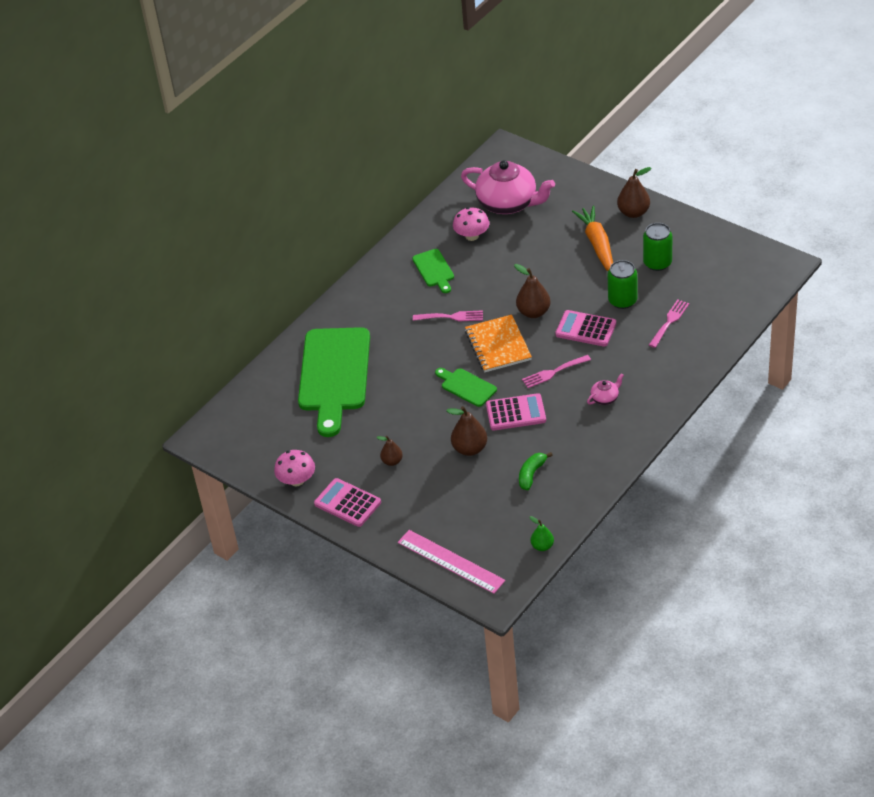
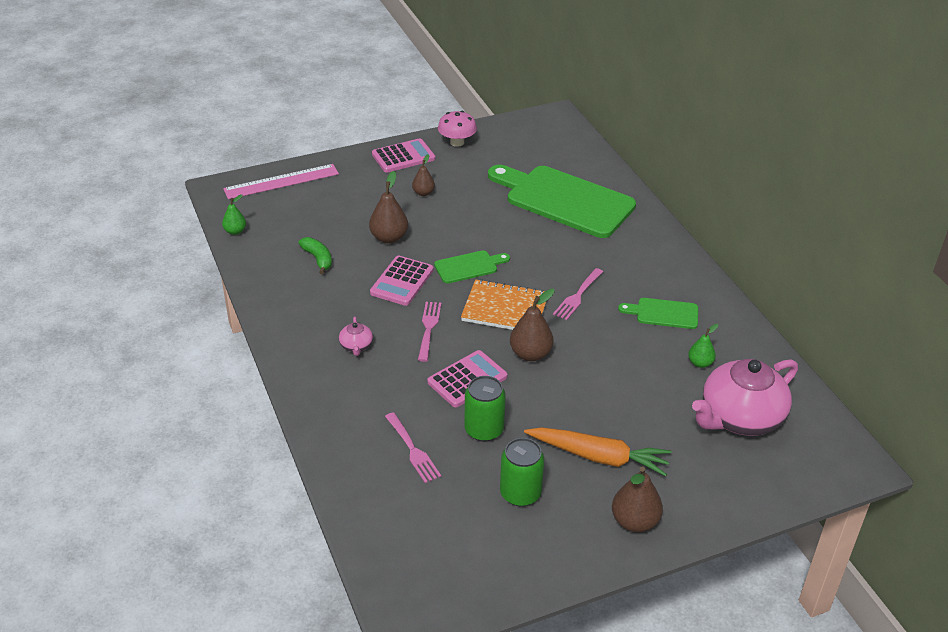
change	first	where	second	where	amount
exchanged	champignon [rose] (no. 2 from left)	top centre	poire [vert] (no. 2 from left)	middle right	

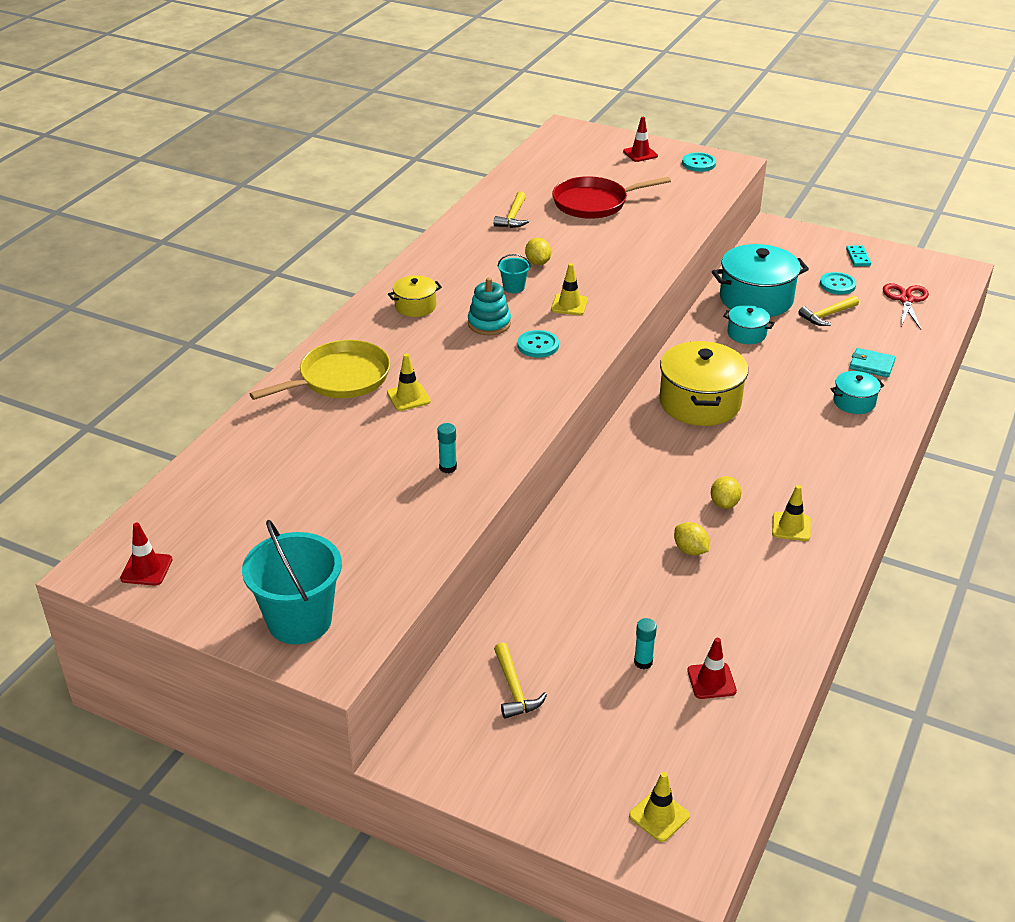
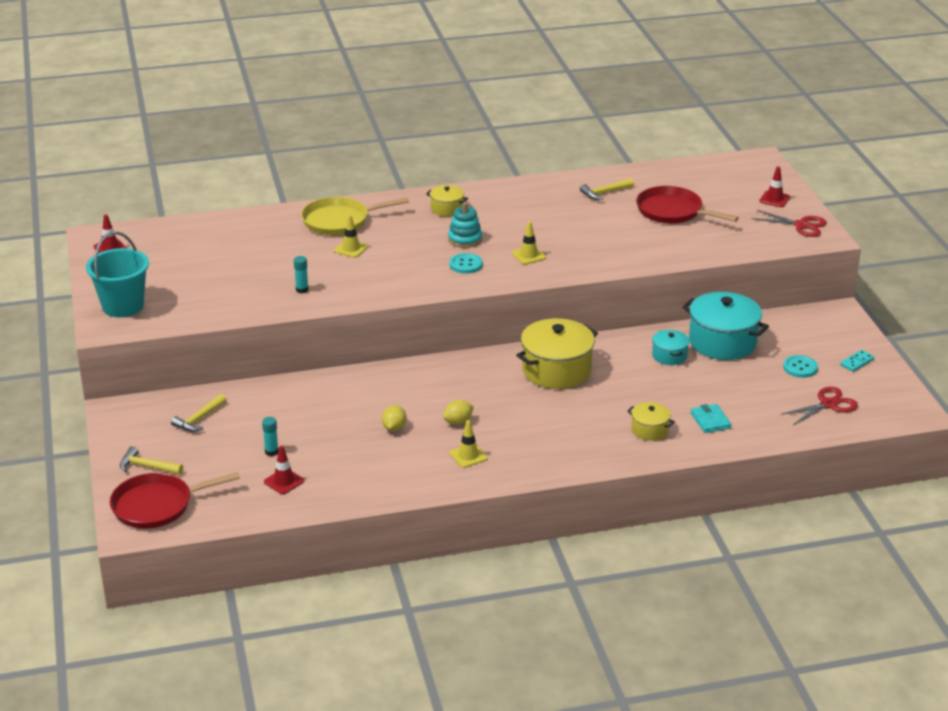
change	first	where	second	where	amount
missing	seau [turquoise] (no. 2 from left)	top centre			
missing	citron [jaune] (no. 1 from left)	top centre			
relocated	marteau [jaune] (no. 3 from left in the first image)	middle right	marteau [jaune] (no. 1 from left)	middle left	
exchanged	cône de chantier [jaune] (no. 3 from left)	bottom centre	poêle [rouge] (no. 1 from left)	bottom left	
exchanged	bouton [turquoise] (no. 2 from left)	top right	ciseaux [rouge] (no. 1 from left)	top right	
colour	marmite [turquoise] (no. 3 from left)	middle right	marmite [jaune] (no. 3 from left)	middle right	
spun	poêle [jaune]	middle left		top centre	150 degrees clockwise

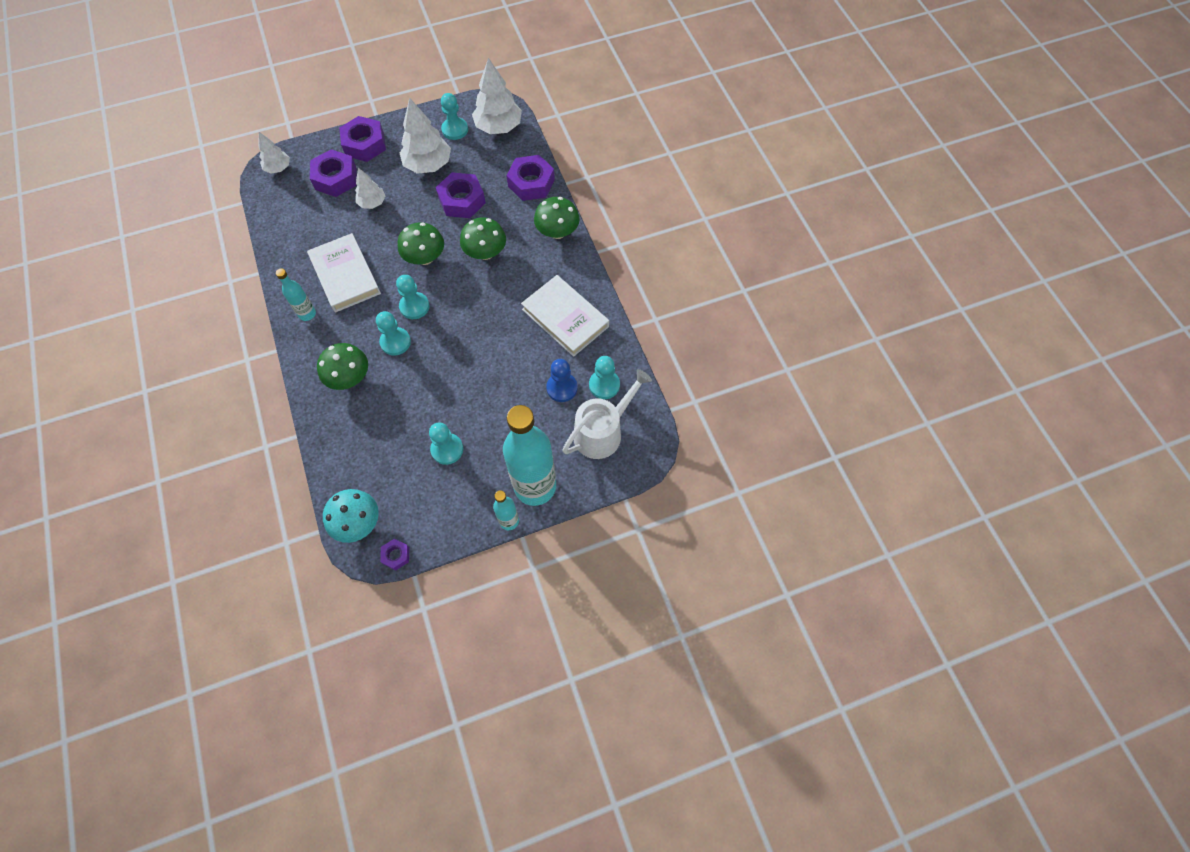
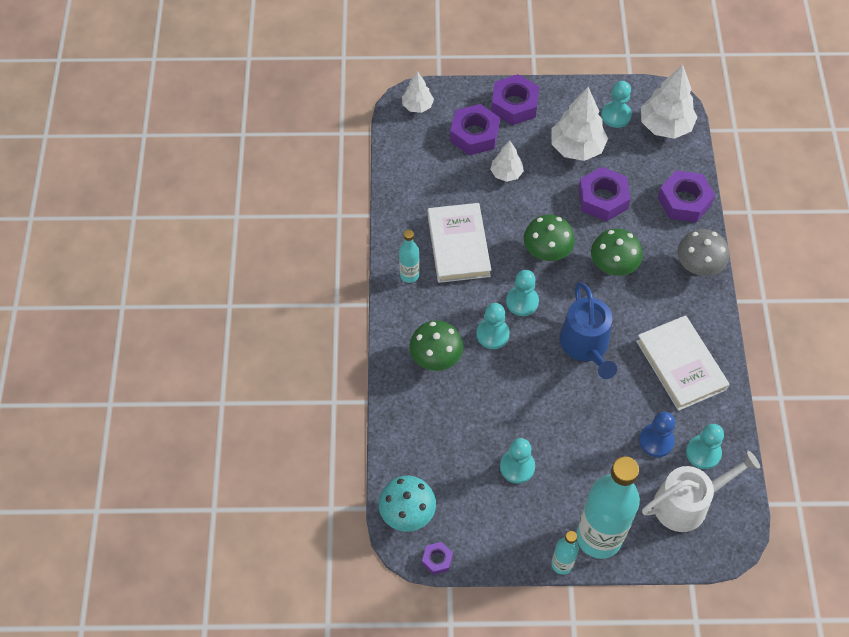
change	first	where	second	where	amount
appeared			arrosoir [bleu]	middle right	
colour	champignon [vert] (no. 4 from left)	top centre	champignon [gris]	middle right	

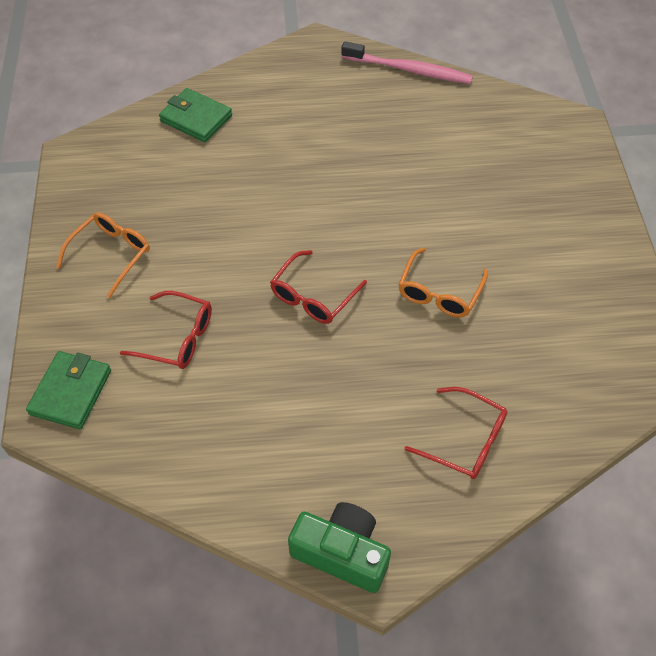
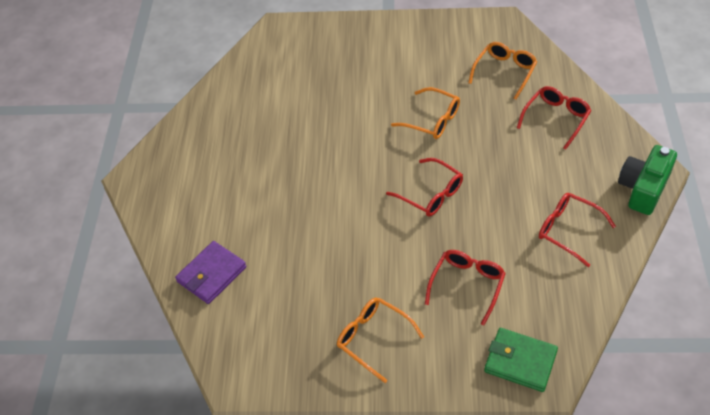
change	first	where	second	where	amount
missing	brosse à dents [rose]	top centre			
appeared			lunettes [orange] (no. 3 from left)	top right	
appeared			lunettes [rouge] (no. 4 from left)	middle right	
colour	portefeuille [vert] (no. 2 from left)	top left	portefeuille [violet]	middle left	

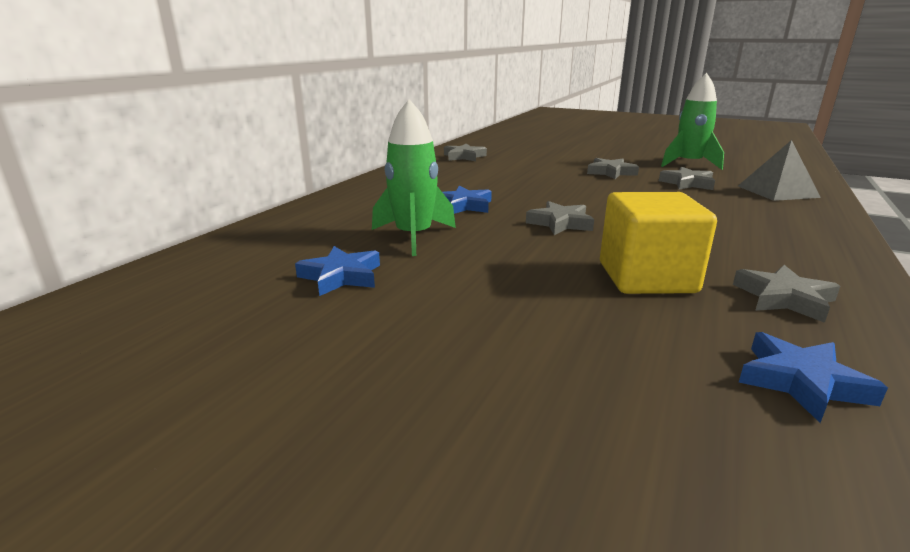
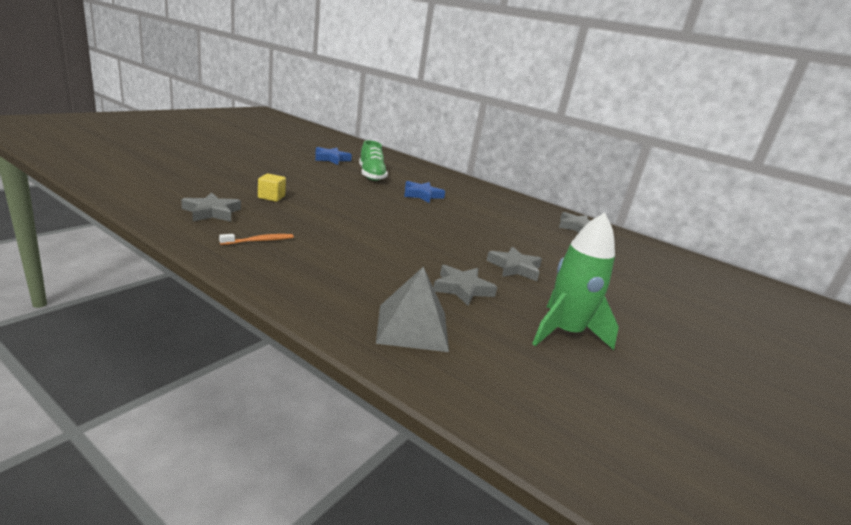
change	first	where	second	where	amount
missing	étoile [gris] (no. 2 from left)	centre			
missing	étoile [bleu] (no. 3 from left)	bottom right			
appeared			brosse à dents [orange]	middle left	
exchanged	fusée [vert] (no. 1 from left)	top centre	chaussure [vert]	top centre	
size	cube [jaune]	middle right		middle left	x0.46

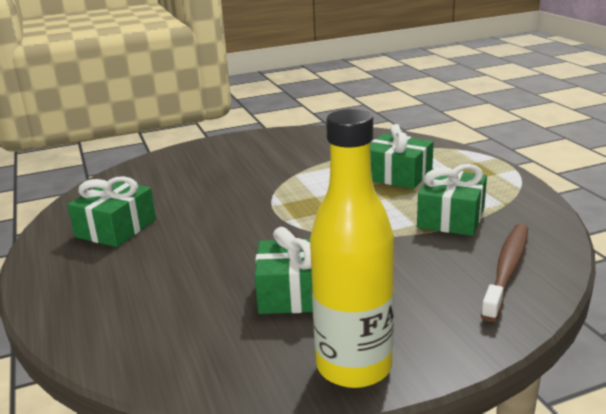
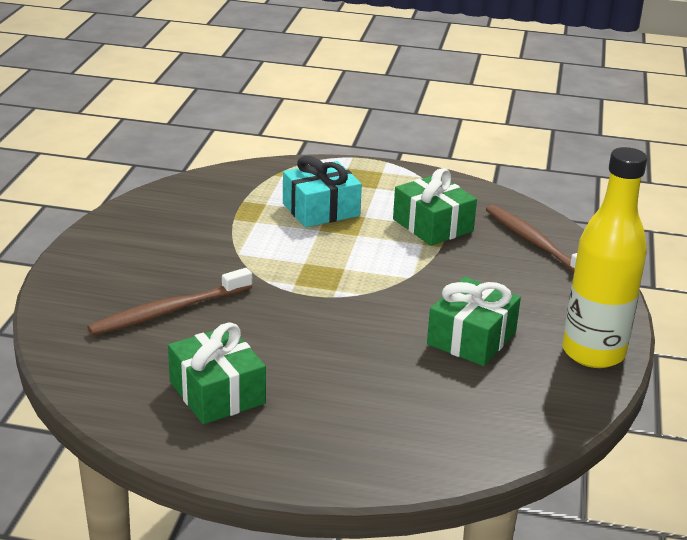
change	first	where	second	where	amount
appeared			brosse à dents [marron] (no. 1 from left)	middle left	
colour	cadeau [vert] (no. 3 from left)	centre	cadeau [turquoise]	centre	

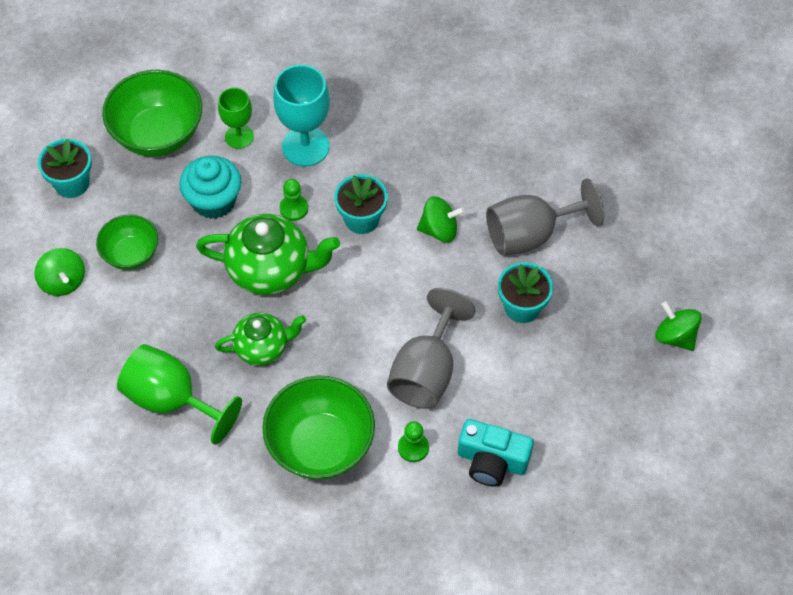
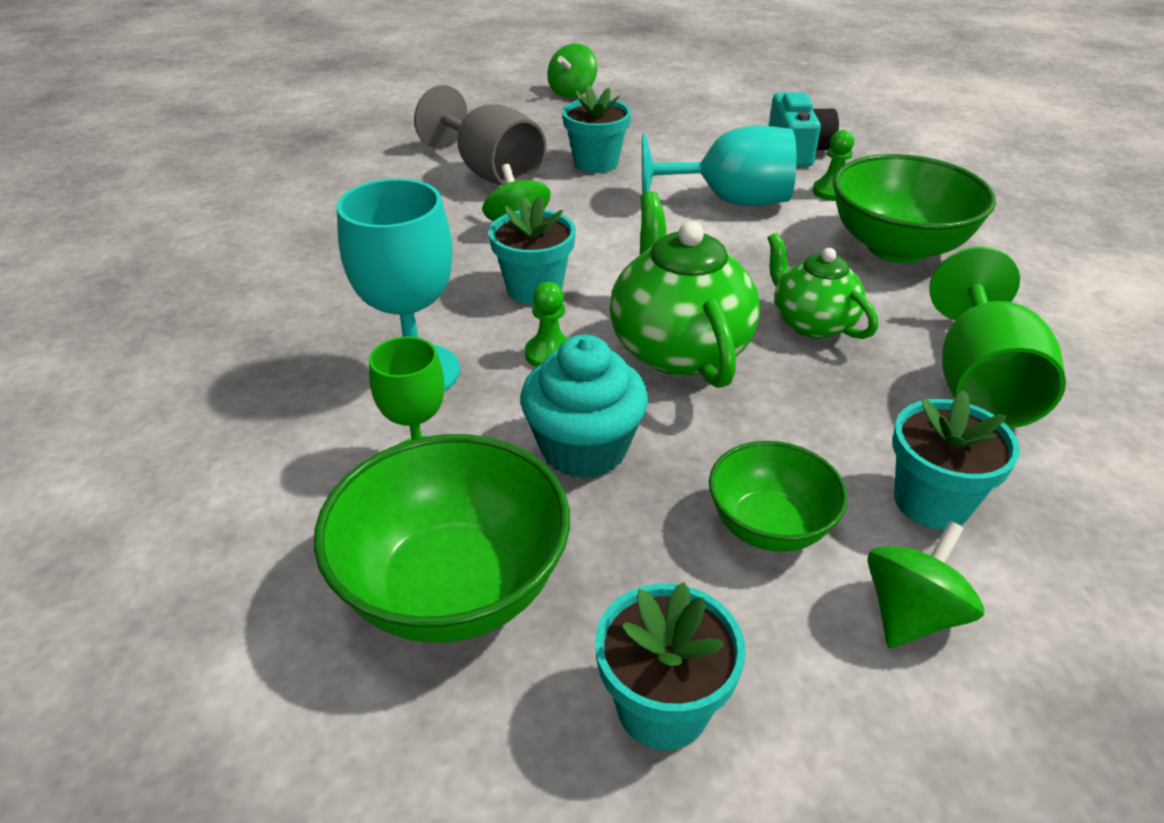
change	first	where	second	where	amount
appeared			pot de fleurs [turquoise] (no. 4 from left)	middle right	
colour	verre à pied [gris] (no. 1 from left)	centre	verre à pied [turquoise] (no. 2 from left)	top centre	

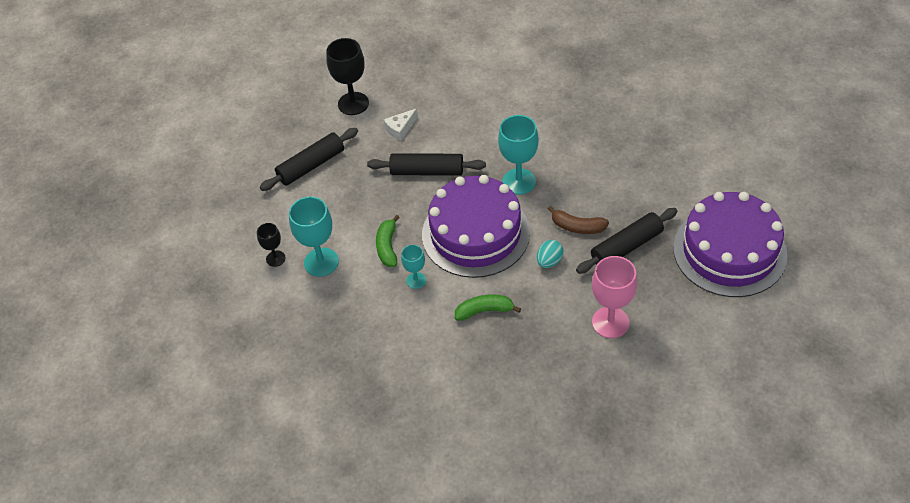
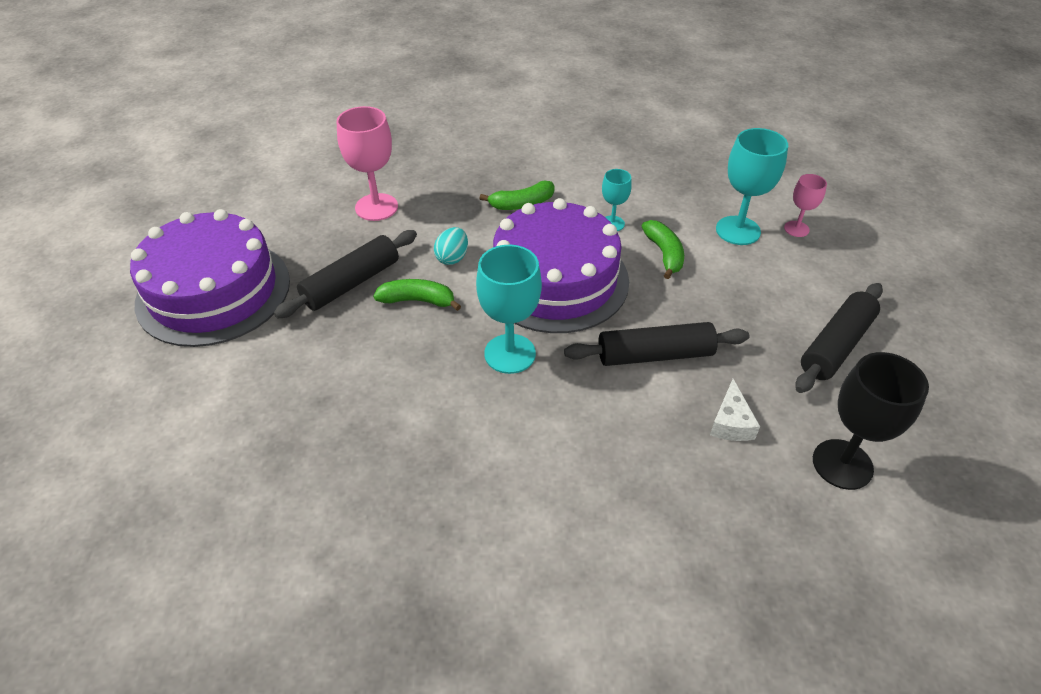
change	first	where	second	where	amount
colour	verre à pied [noir] (no. 1 from left)	middle left	verre à pied [rose] (no. 2 from left)	top right	
colour	banane [marron]	centre	banane [vert] (no. 1 from left)	centre	
spun	fromage [blanc]	top centre		middle right	150 degrees clockwise

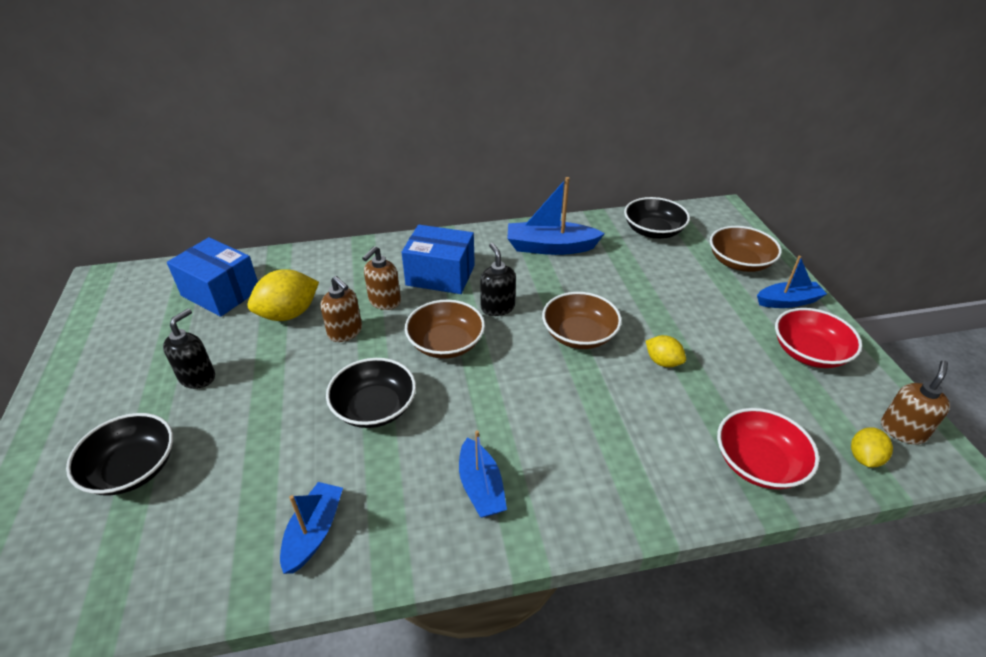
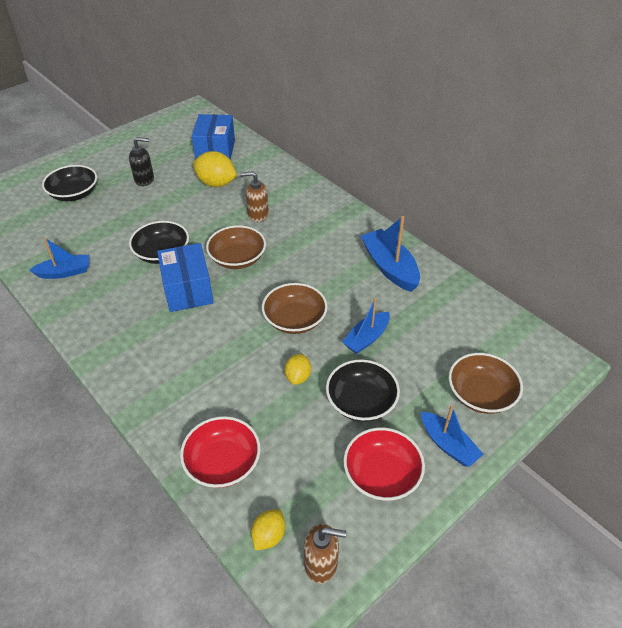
change	first	where	second	where	amount
missing	distributeur de savon [marron] (no. 1 from left)	centre			
missing	distributeur de savon [noir] (no. 2 from left)	centre			
relocated	boîte [bleu] (no. 2 from left in the first image)	centre	boîte [bleu] (no. 1 from left)	middle left	
relocated	bateau [bleu] (no. 2 from left)	bottom centre		centre	
relocated	bol [noir] (no. 3 from left)	top centre		centre	
spun	citron [jaune] (no. 3 from left in the first image)	bottom right	citron [jaune] (no. 2 from left)	bottom centre	60 degrees counterclockwise

